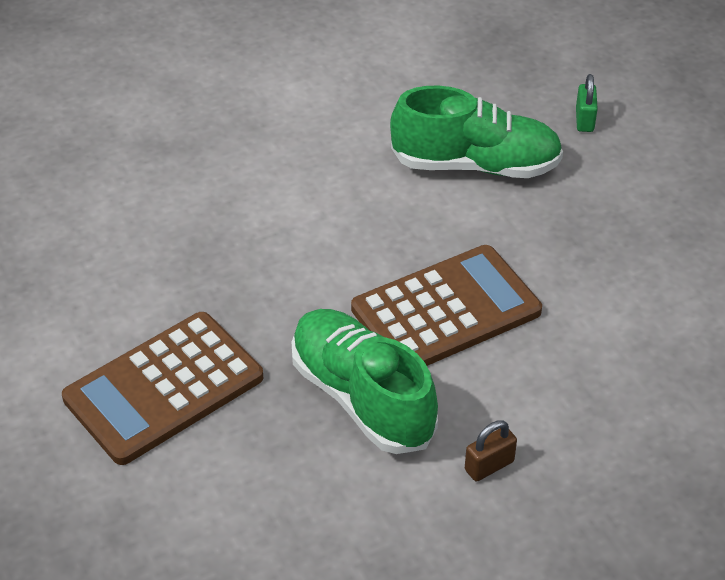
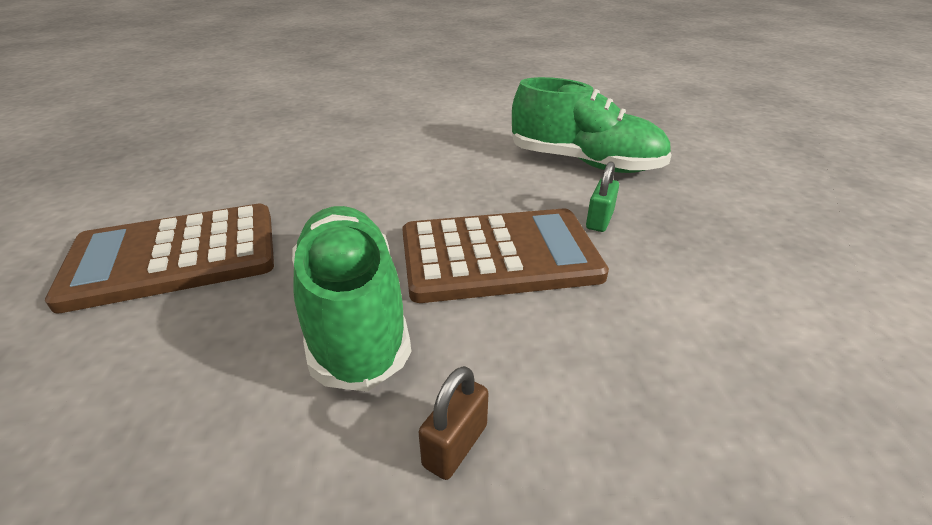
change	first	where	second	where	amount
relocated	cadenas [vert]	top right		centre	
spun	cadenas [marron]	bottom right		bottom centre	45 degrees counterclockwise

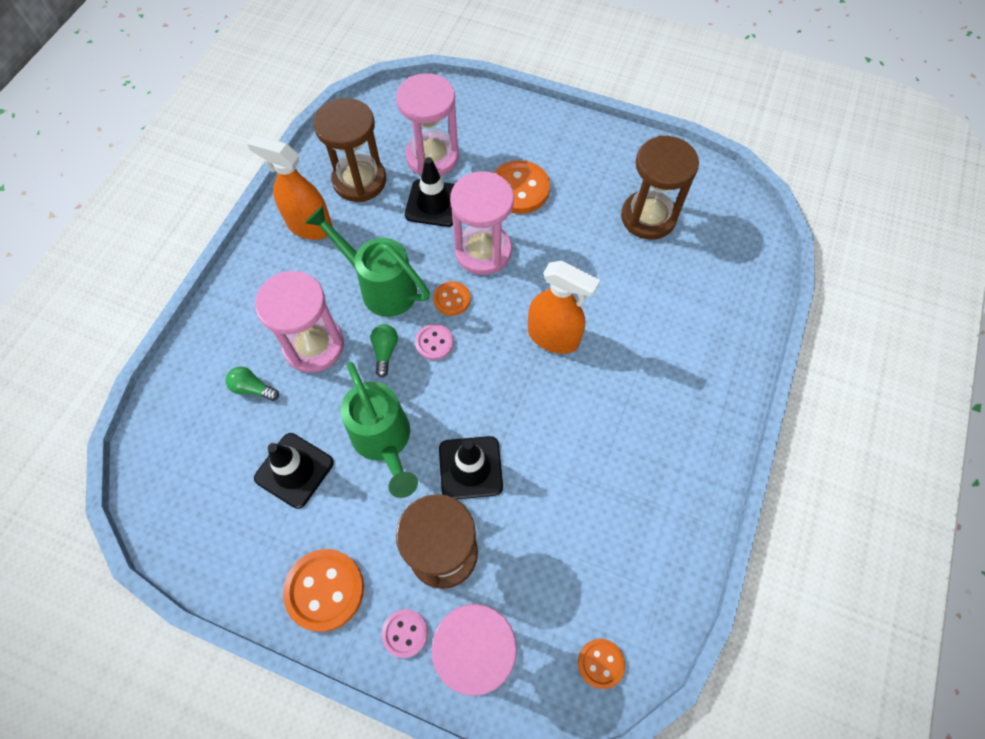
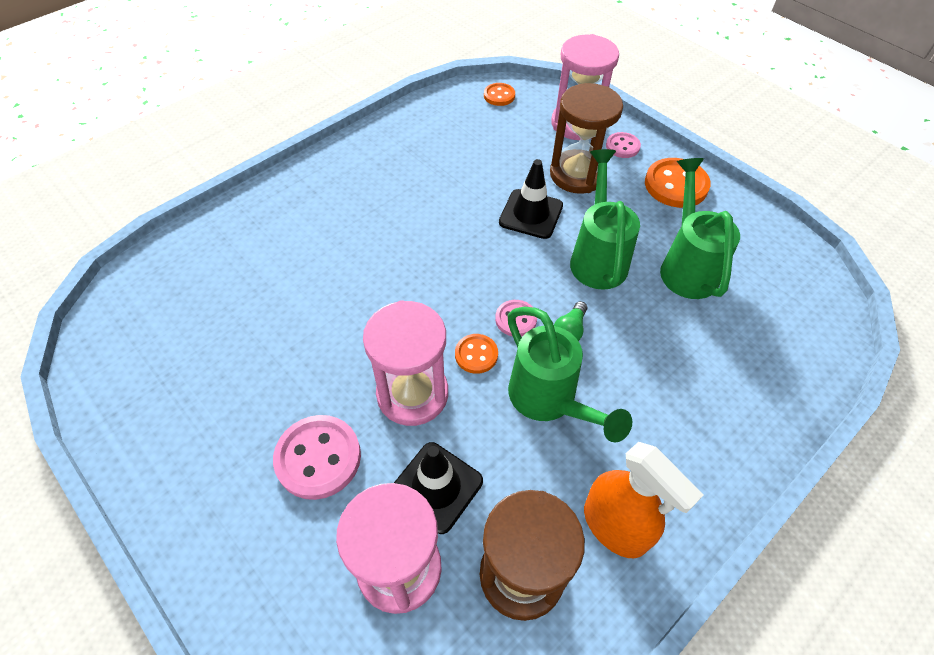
change	first	where	second	where	amount
missing	ampoule [vert] (no. 1 from left)	middle left			
missing	sablier [rose] (no. 1 from left)	middle left			
missing	vaporisateur [orange] (no. 2 from left)	centre			
missing	sablier [marron] (no. 3 from left)	top right			
exchanged	cône de chantier [noir] (no. 1 from left)	middle left	arrosoir [vert] (no. 3 from left)	middle right	
colour	bouton [orange] (no. 3 from left)	top centre	bouton [rose] (no. 1 from left)	bottom centre	

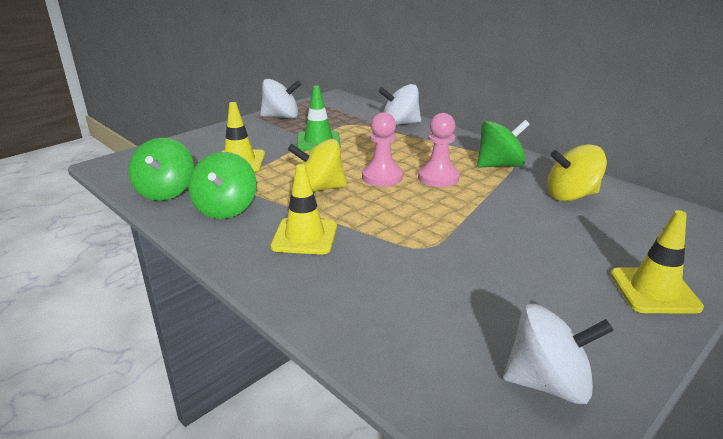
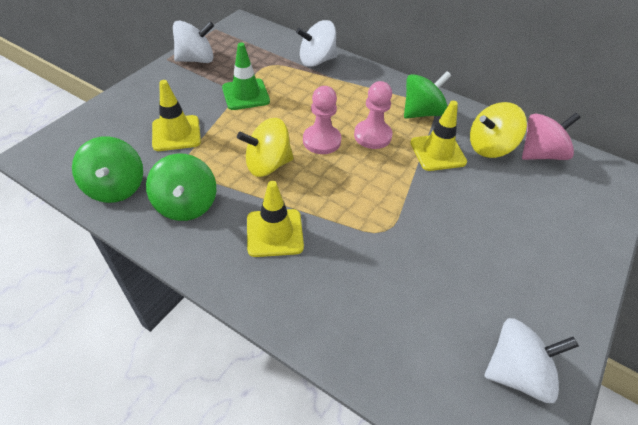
change	first	where	second	where	amount
appeared			toupie [rose]	top right	
relocated	cône de chantier [jaune] (no. 3 from left)	middle right		top right	

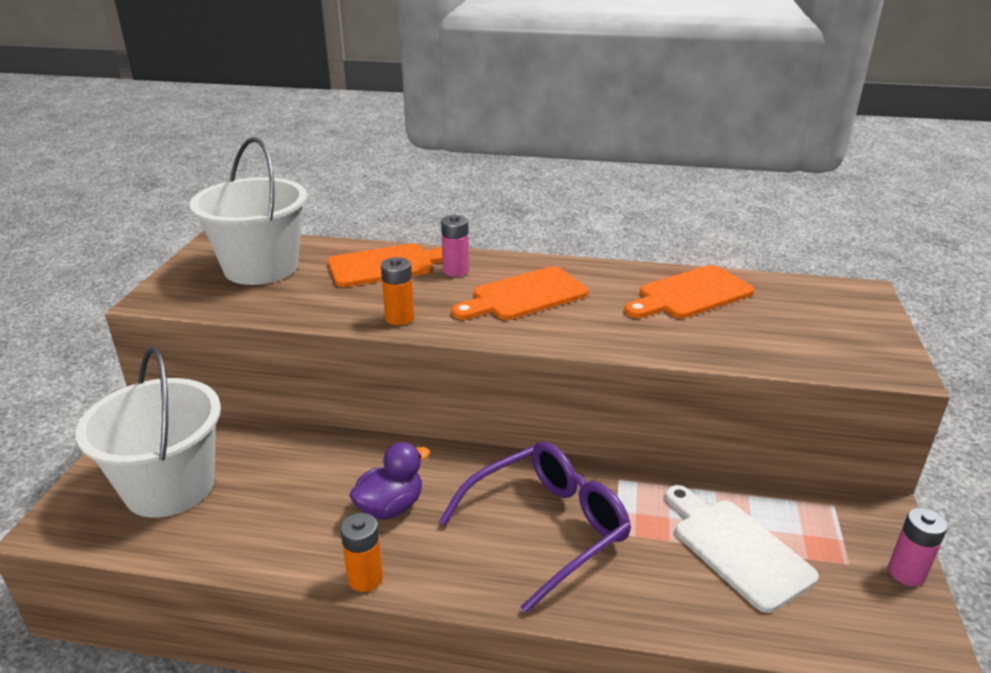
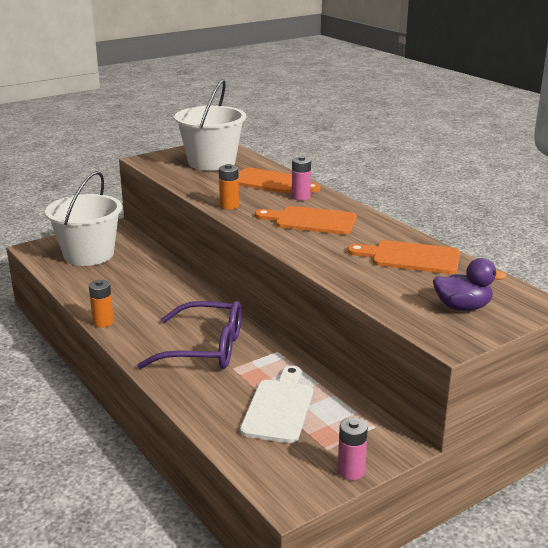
change	first	where	second	where	amount
relocated	canard [violet]	bottom centre		middle right	

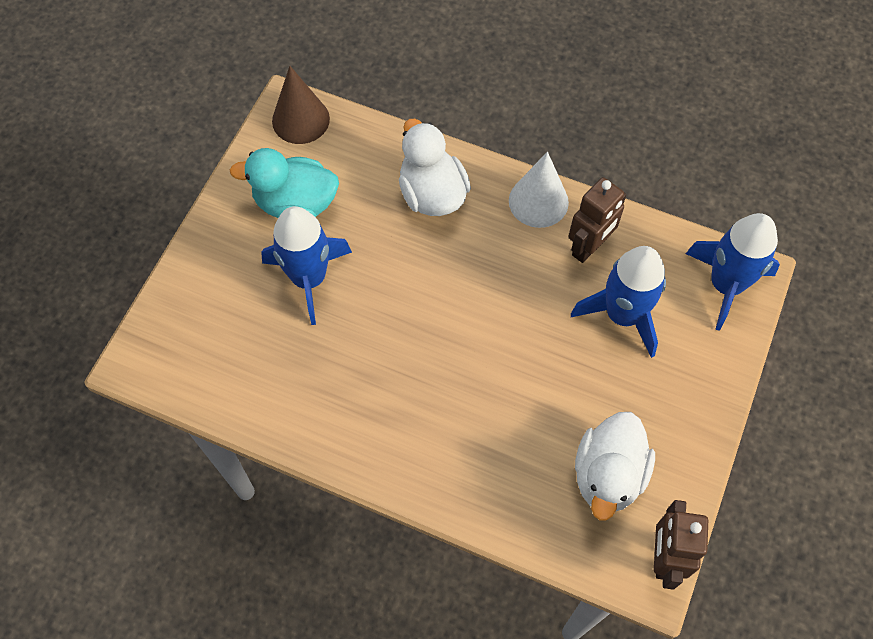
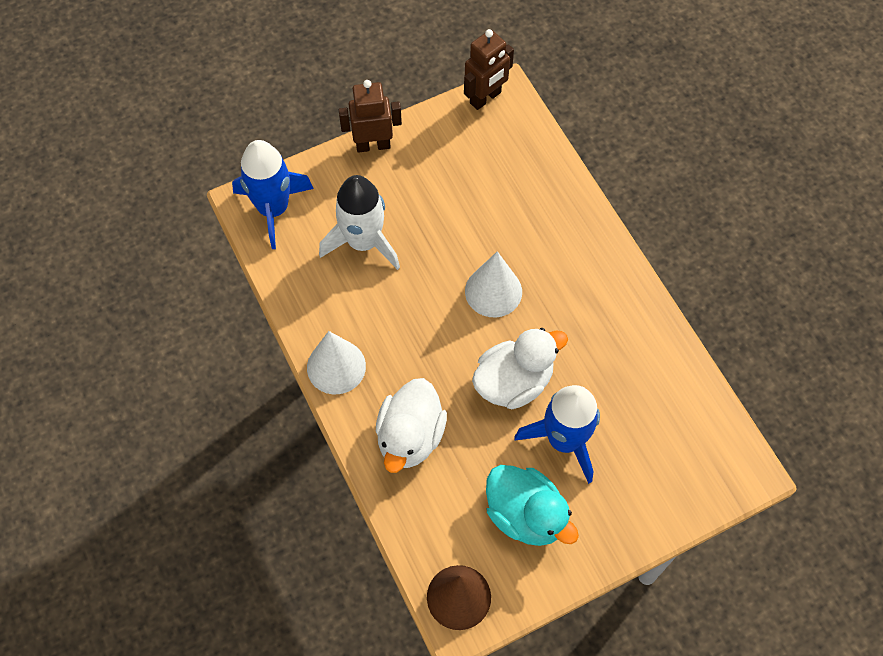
change	first	where	second	where	amount
appeared			cône [blanc] (no. 2 from left)	centre	
relocated	robot [marron] (no. 1 from left)	middle right		top centre	
relocated	canard [blanc] (no. 2 from left)	bottom right		centre	
colour	fusée [bleu] (no. 2 from left)	middle right	fusée [blanc]	centre	

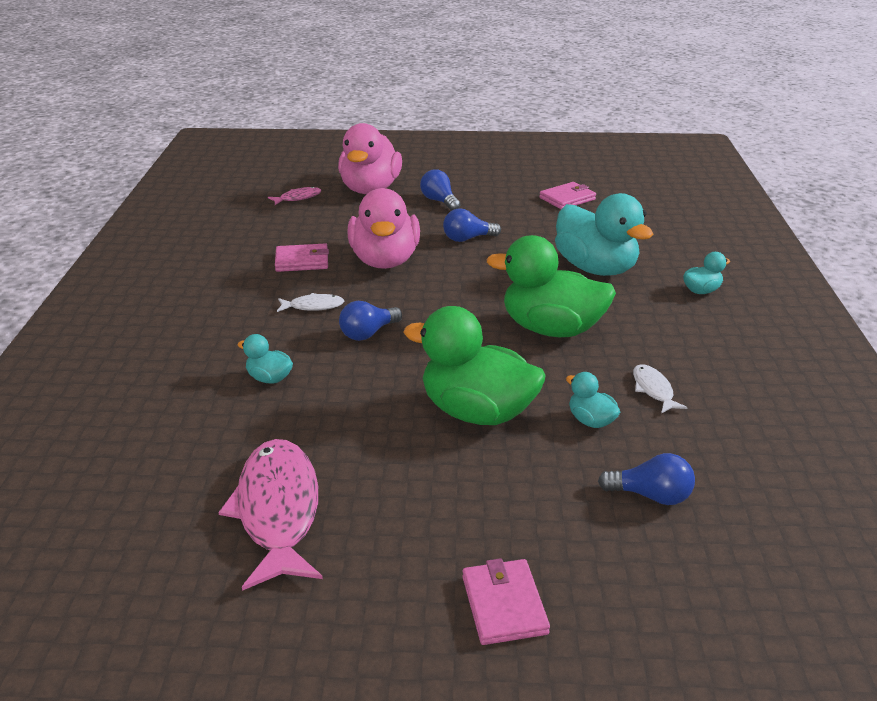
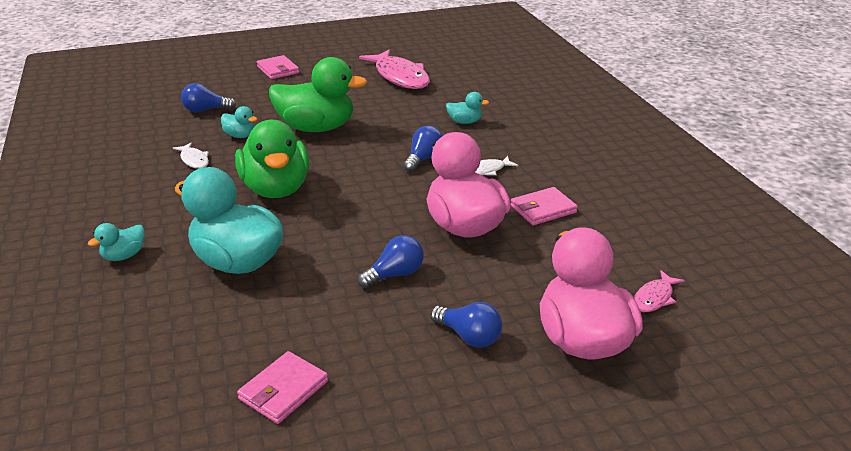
change	first	where	second	where	amount
spun	canard [vert] (no. 2 from left in the first image)	centre	canard [vert] (no. 1 from left)	middle left	75 degrees clockwise

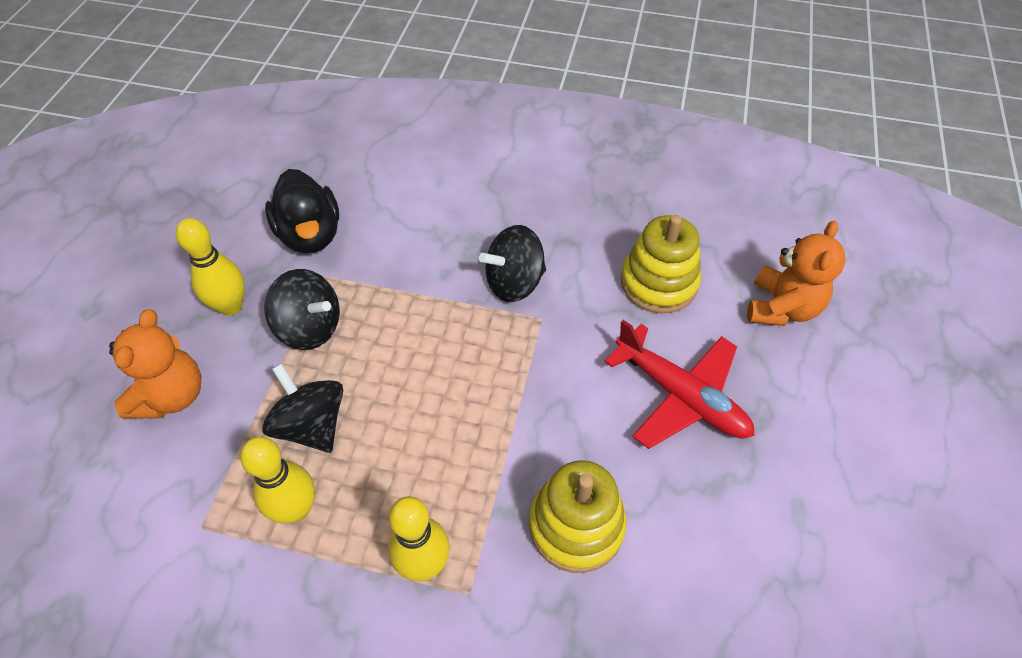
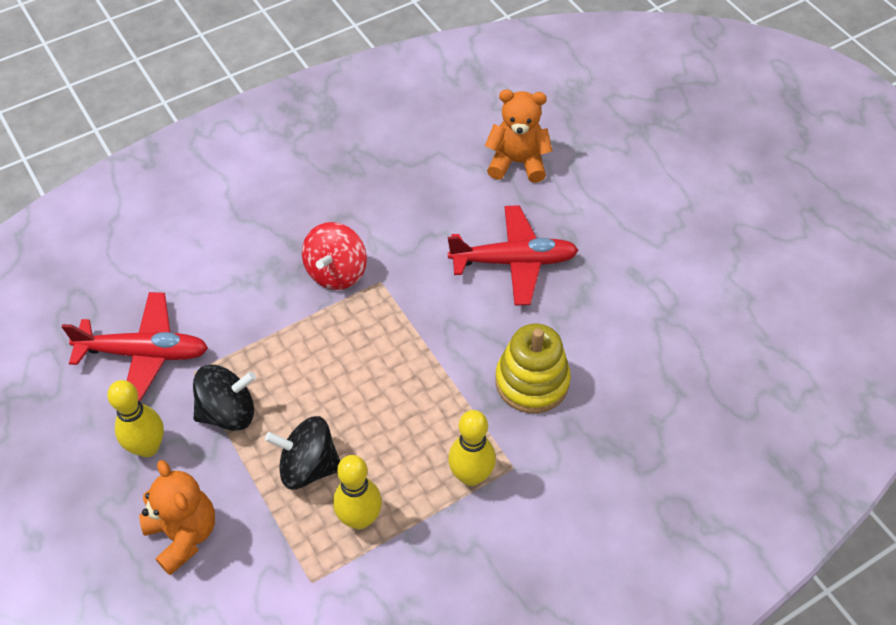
change	first	where	second	where	amount
missing	jouet à empiler [jaune] (no. 2 from left)	centre			
exchanged	canard [noir]	top left	avion [rouge] (no. 1 from left)	middle left	
colour	toupie [noir] (no. 3 from left)	centre	toupie [rouge]	centre	
spun	ours en peluche [orange] (no. 2 from left)	middle right		top centre	60 degrees counterclockwise

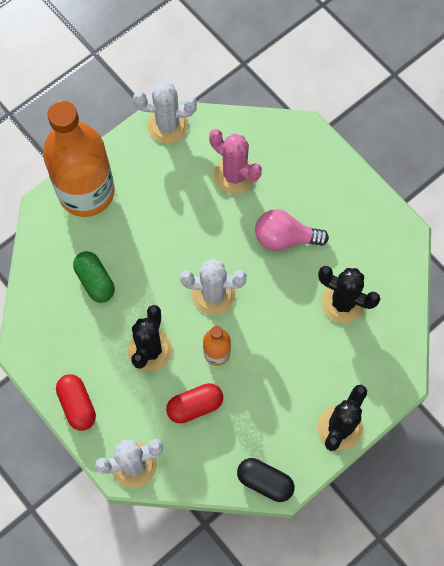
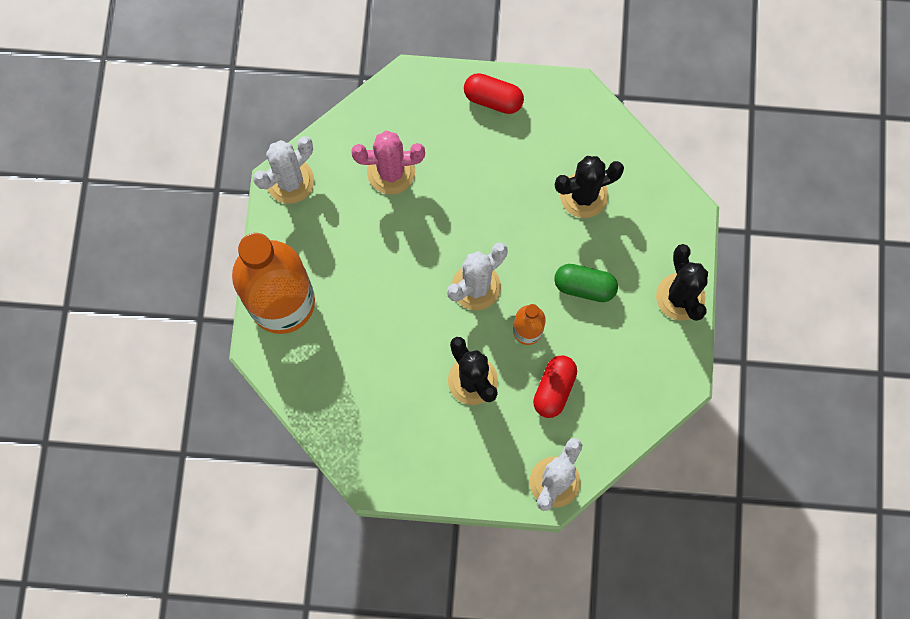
change	first	where	second	where	amount
missing	gélule [noir]	bottom centre			
missing	ampoule [rose]	centre			
relocated	gélule [rouge] (no. 1 from left)	bottom left		top centre	
relocated	gélule [vert]	middle left		centre	

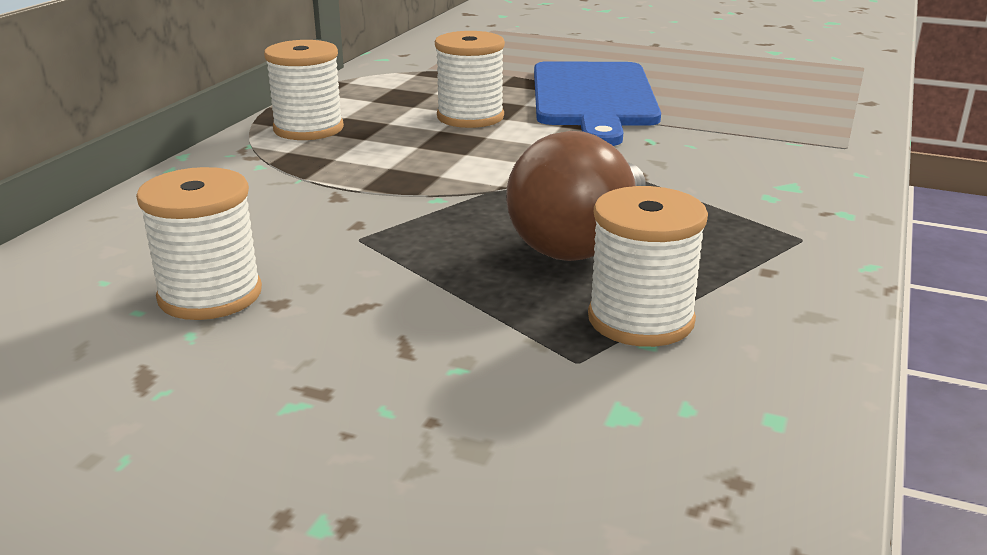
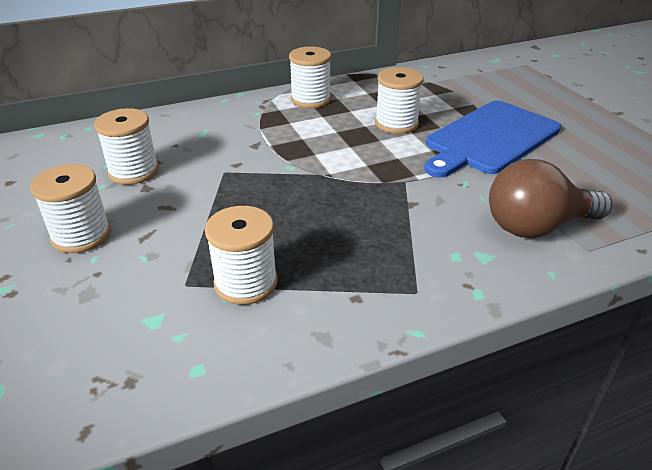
change	first	where	second	where	amount
appeared			bobine [blanc] (no. 1 from left)	middle left	
relocated	ampoule [marron]	centre		middle right	

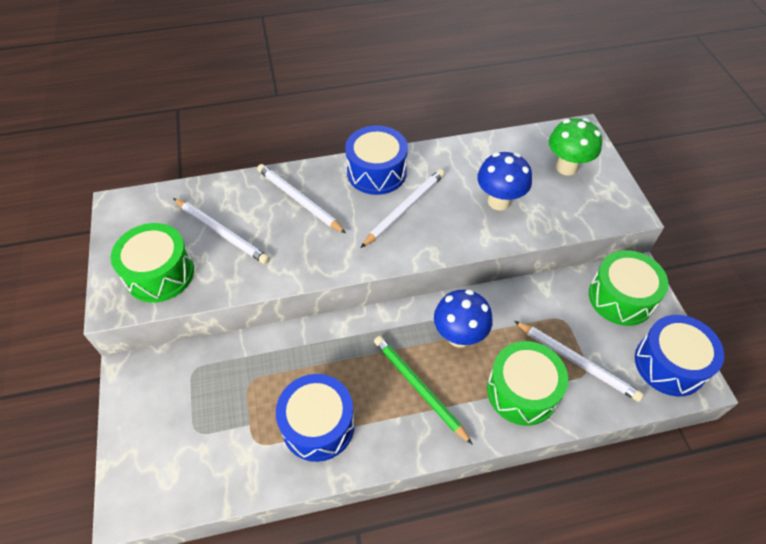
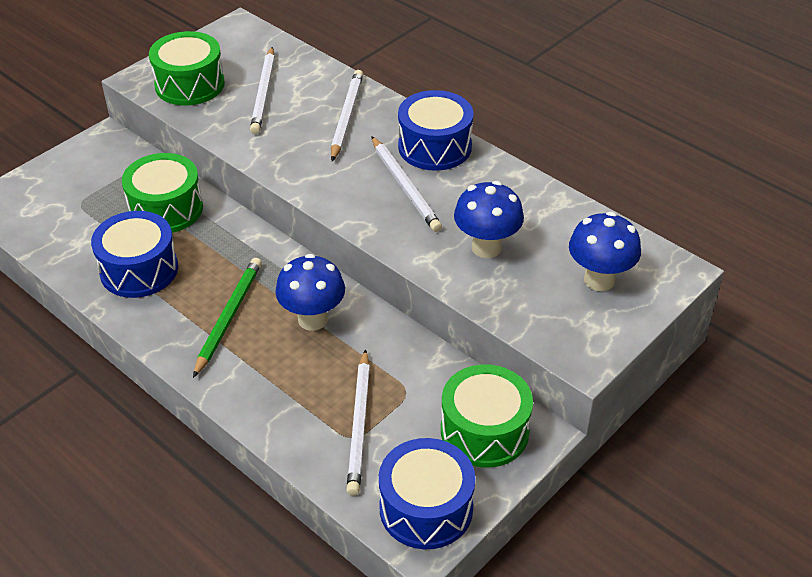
change	first	where	second	where	amount
relocated	tambour [vert] (no. 2 from left in the first image)	bottom right	tambour [vert] (no. 1 from left)	middle left	
colour	champignon [vert]	top right	champignon [bleu] (no. 3 from left)	middle right	
spun	crayon [blanc] (no. 3 from left in the first image)	centre	crayon [blanc] (no. 4 from left)	top centre	60 degrees clockwise

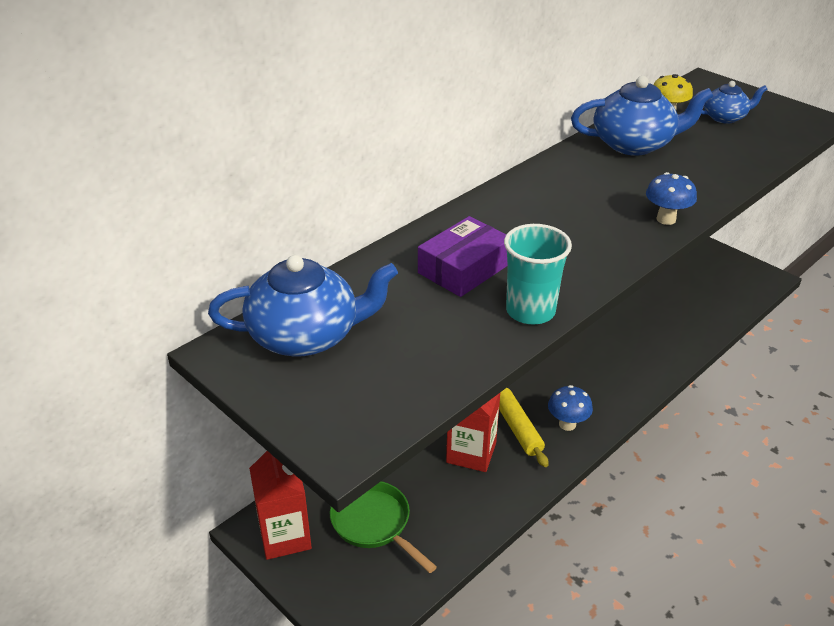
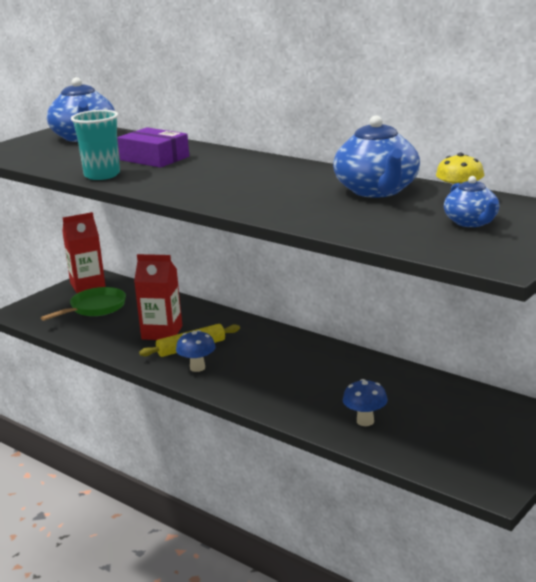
change	first	where	second	where	amount
relocated	champignon [bleu] (no. 2 from left)	top right		bottom right	

